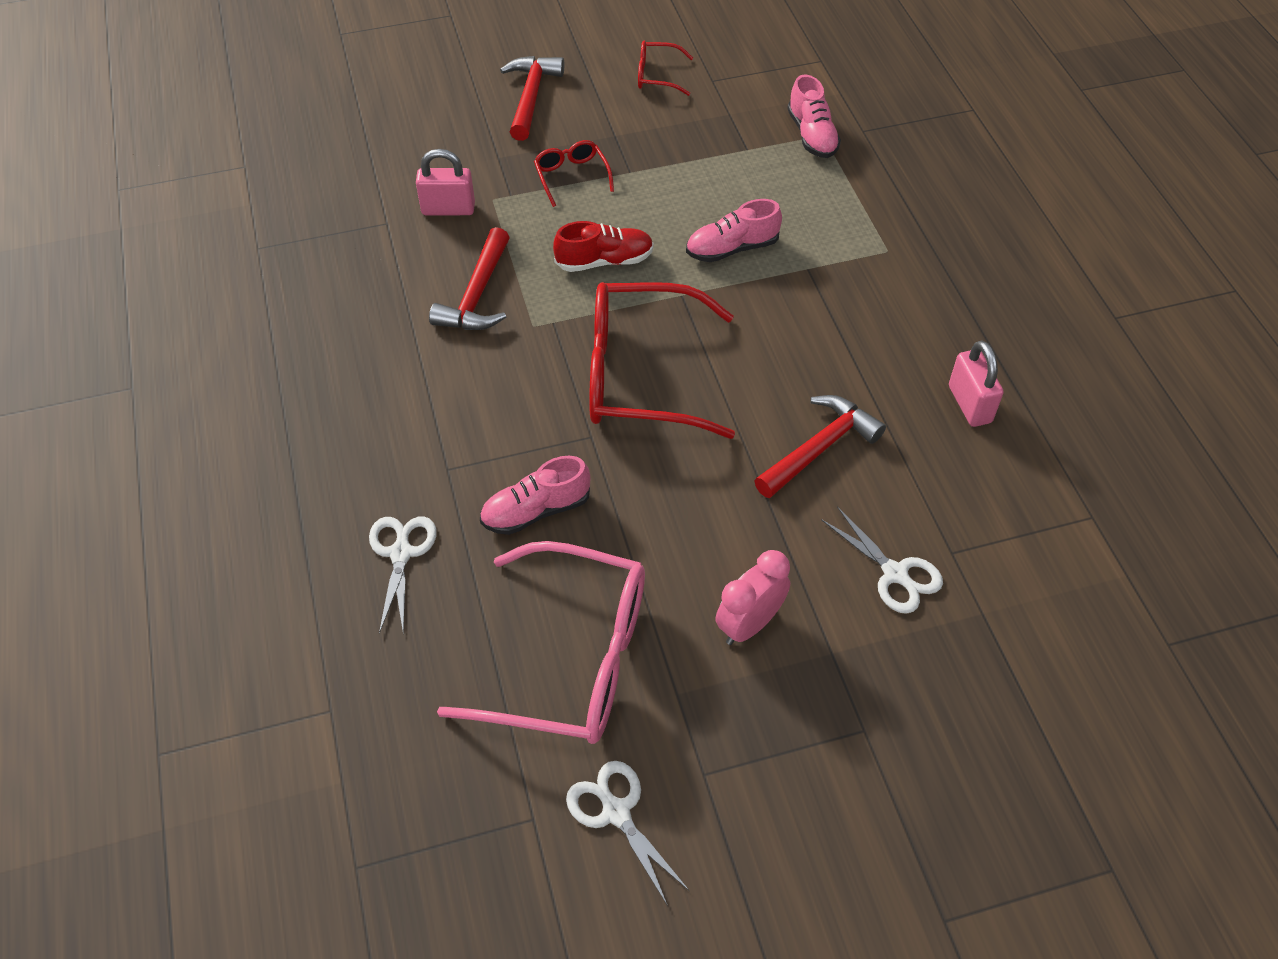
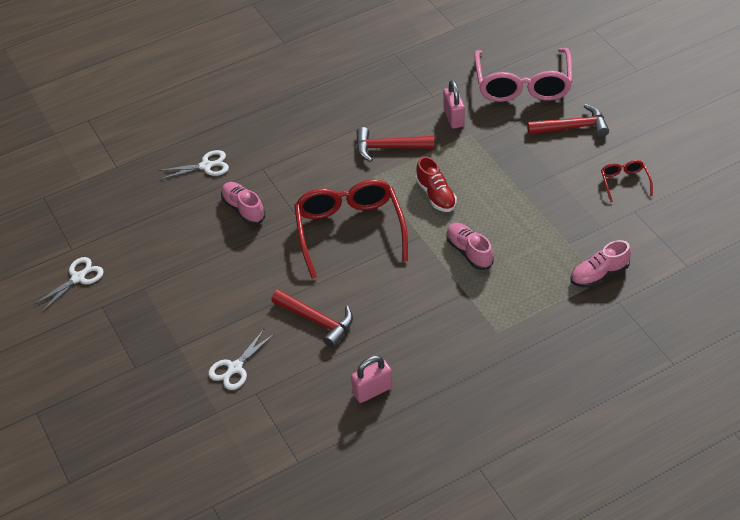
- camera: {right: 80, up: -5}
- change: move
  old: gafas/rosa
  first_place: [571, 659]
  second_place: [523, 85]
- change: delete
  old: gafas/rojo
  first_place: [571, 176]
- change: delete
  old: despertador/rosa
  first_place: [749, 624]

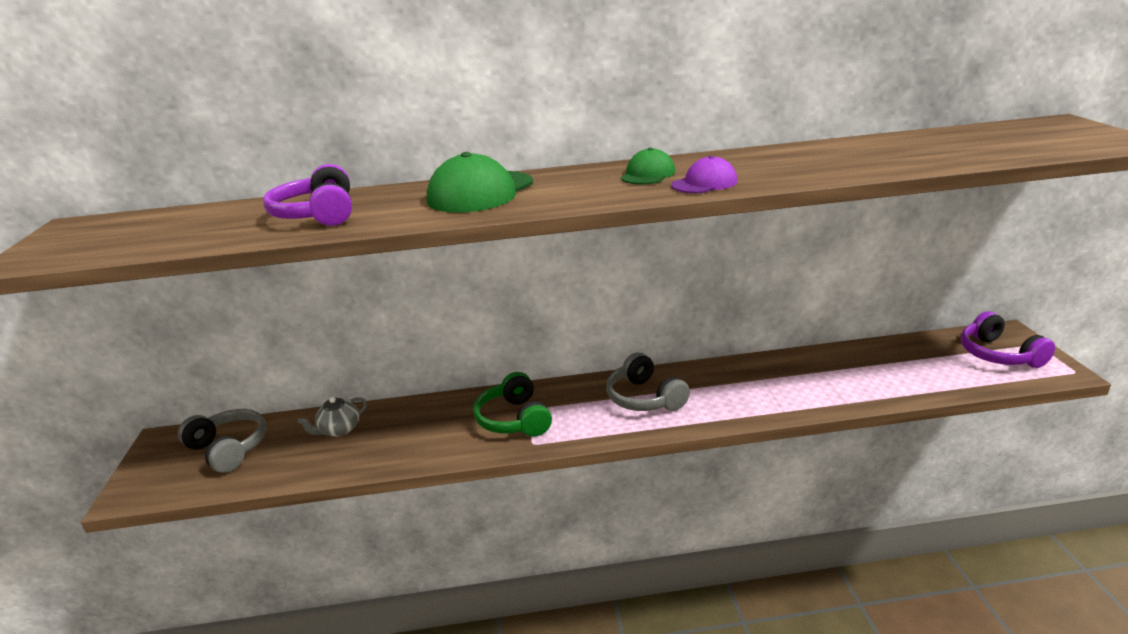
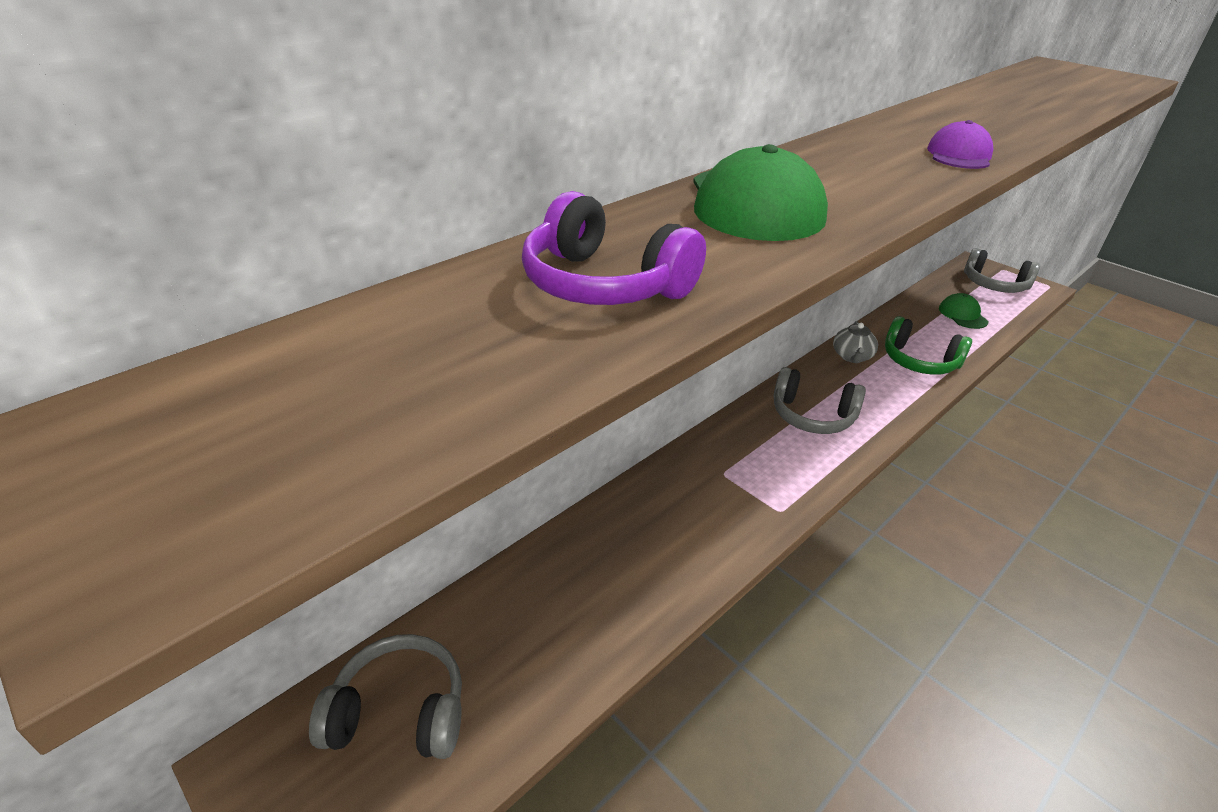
- camera: {right: -40, up: 10}
- change: move
  old: tetera/gris
  first_place: [339, 430]
  second_place: [852, 357]
- change: move
  old: auriculares/verde
  first_place: [514, 419]
  second_place: [919, 361]
- change: move
  old: gorra/verde
  first_place: [648, 174]
  second_place: [962, 315]
- change: recolor
  old: auriculares/morado
  new: auriculares/gris
  first_place: [998, 355]
  second_place: [994, 285]

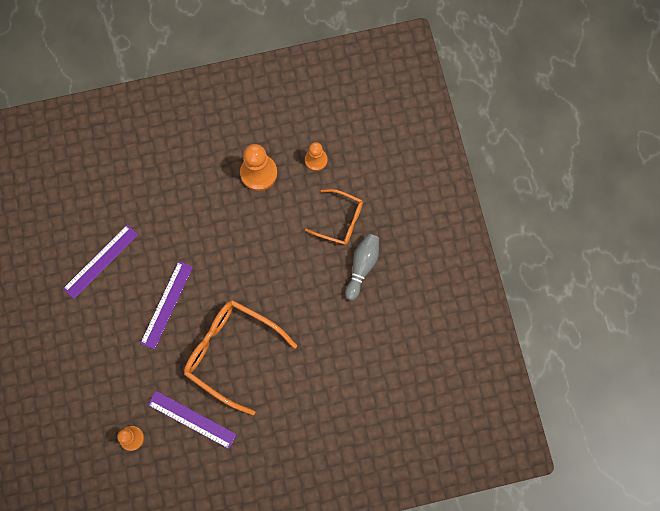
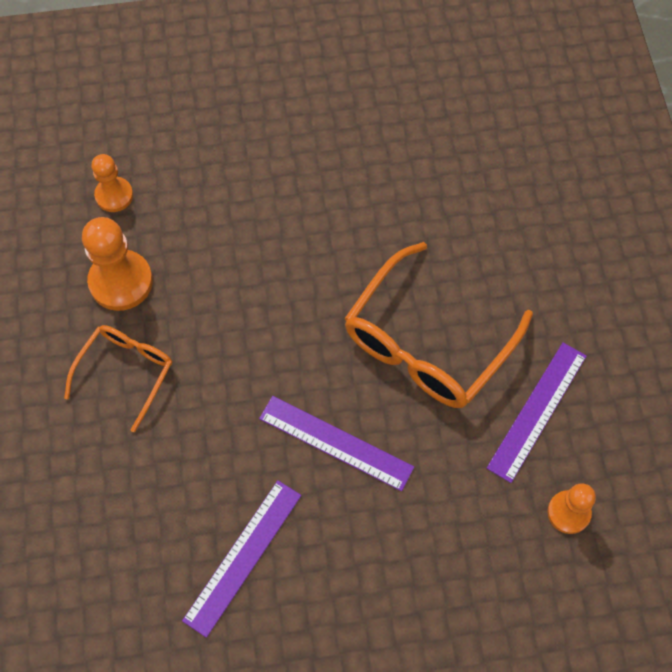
- camera: {right: -85, up: -10}
- change: move
  old: gafas/naranja
  first_place: [339, 220]
  second_place: [125, 373]
- change: rotate
  old: regla/morado
  first_place: [100, 261]
  second_place: [243, 556]
  degrees: 75
- change: delete
  old: bolo/gris
  first_place: [362, 266]

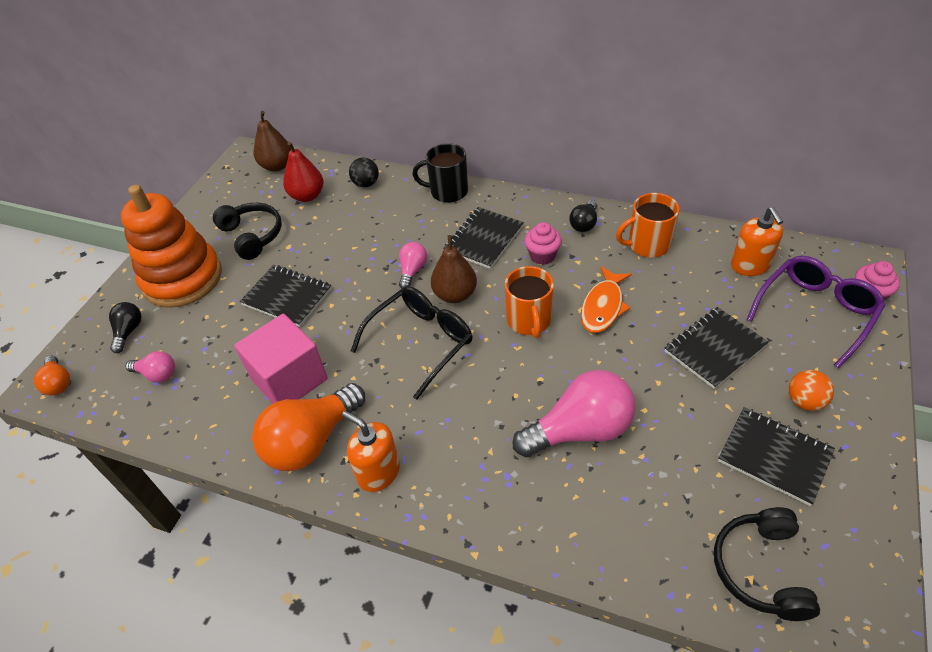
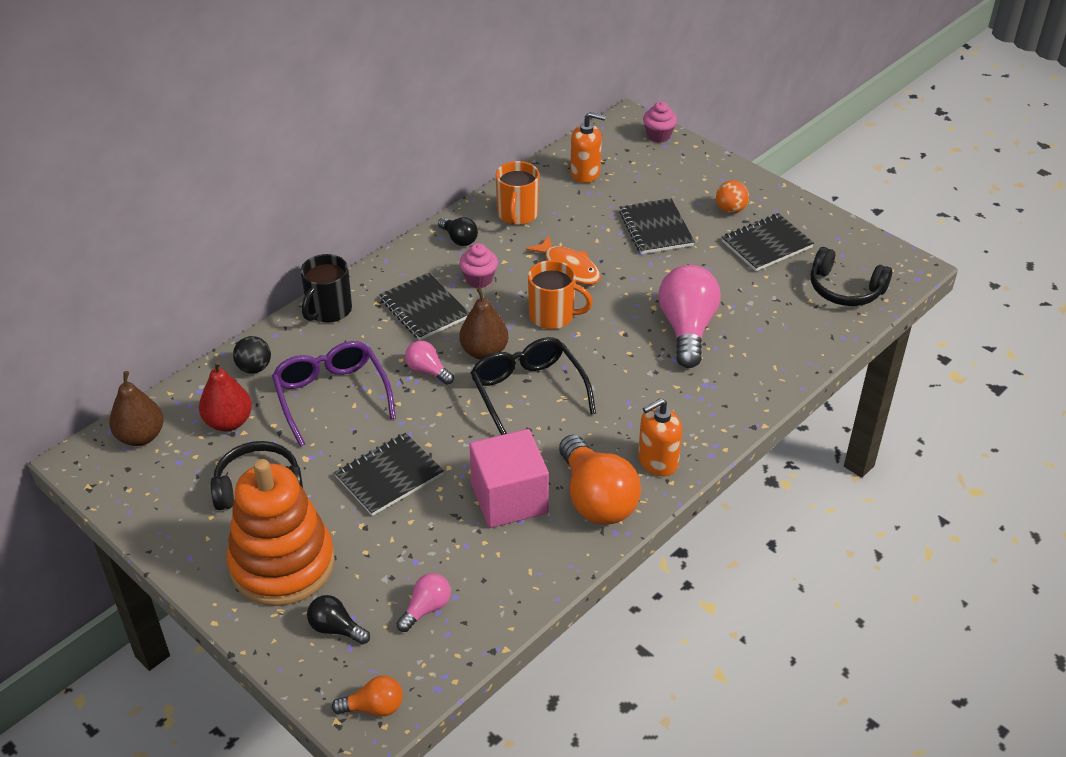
- camera: {right: -70, up: -5}
- change: move
  old: gafas/morado
  first_place: [815, 312]
  second_place: [331, 396]

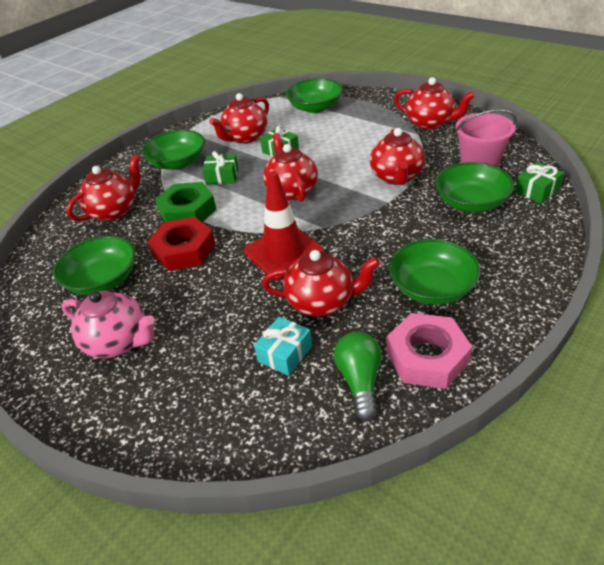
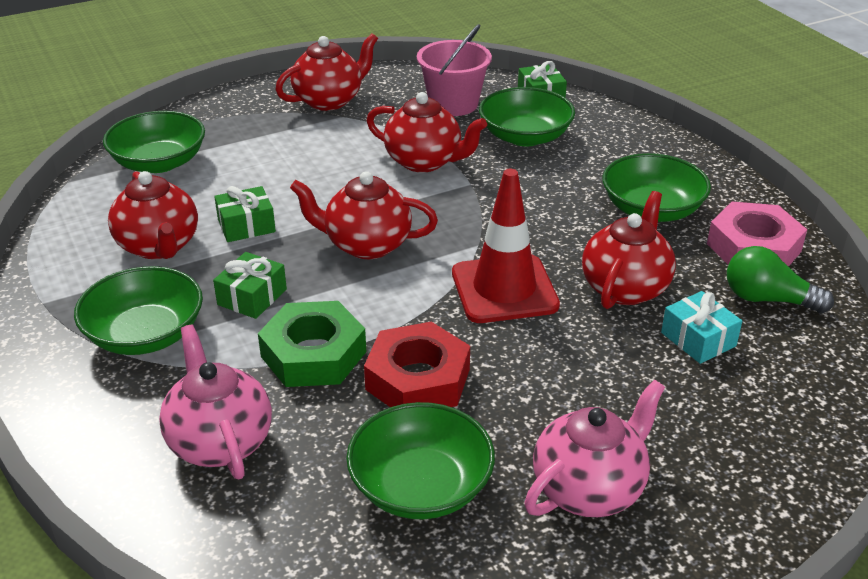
- camera: {right: -70, up: -5}
- change: recolor
  old: tetera/rojo
  new: tetera/rosa
  first_place: [114, 211]
  second_place: [220, 441]

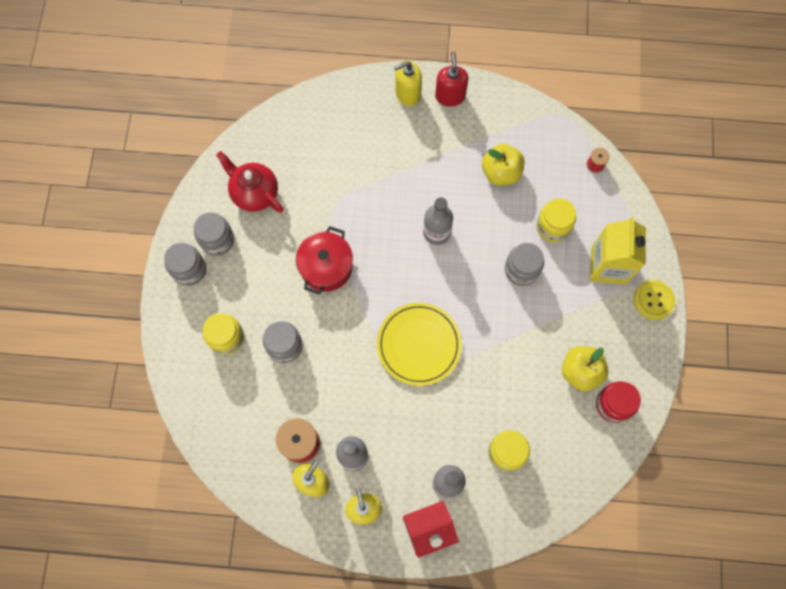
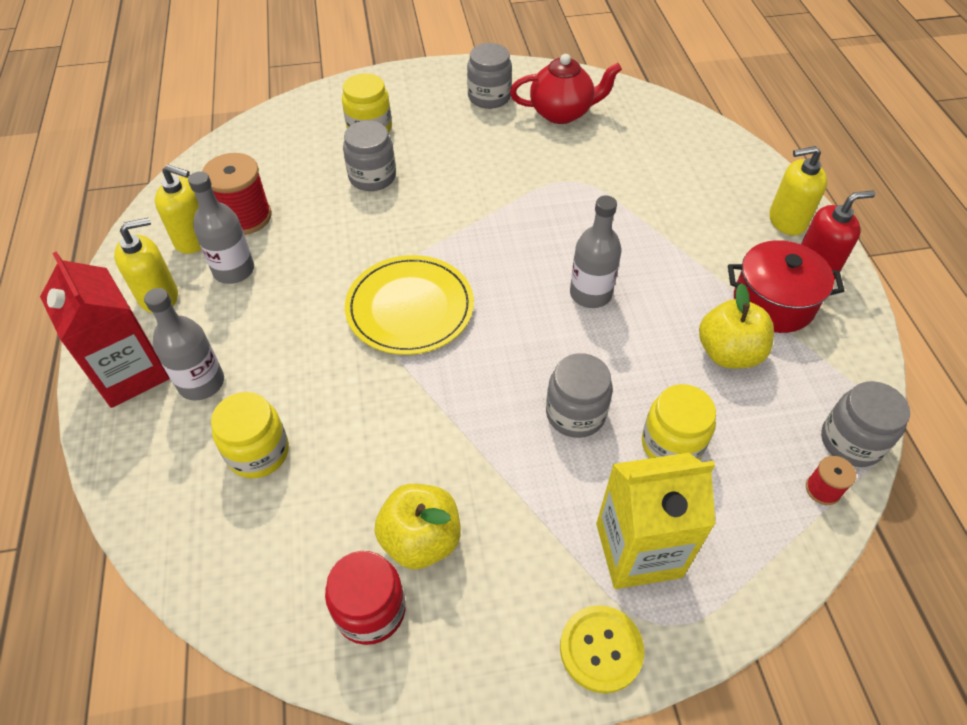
- camera: {right: 75, up: -20}
- change: rotate
  old: tetera/rojo
  first_place: [254, 193]
  second_place: [562, 113]
  degrees: 60
- change: move
  old: olla/rojo
  first_place: [326, 267]
  second_place: [773, 303]
- change: rotate
  old: dispensador de jabón/amarillo
  first_place: [407, 94]
  second_place: [787, 221]
  degrees: -60
- change: move
  old: tarro/gris
  first_place: [189, 269]
  second_place: [851, 441]

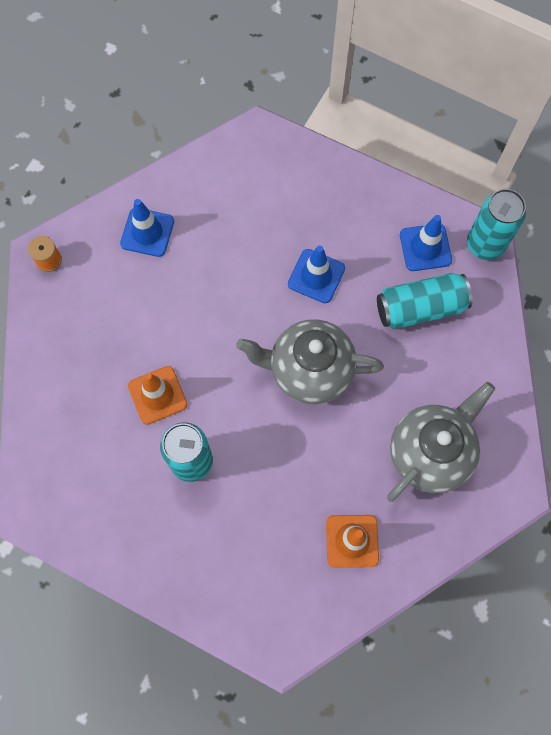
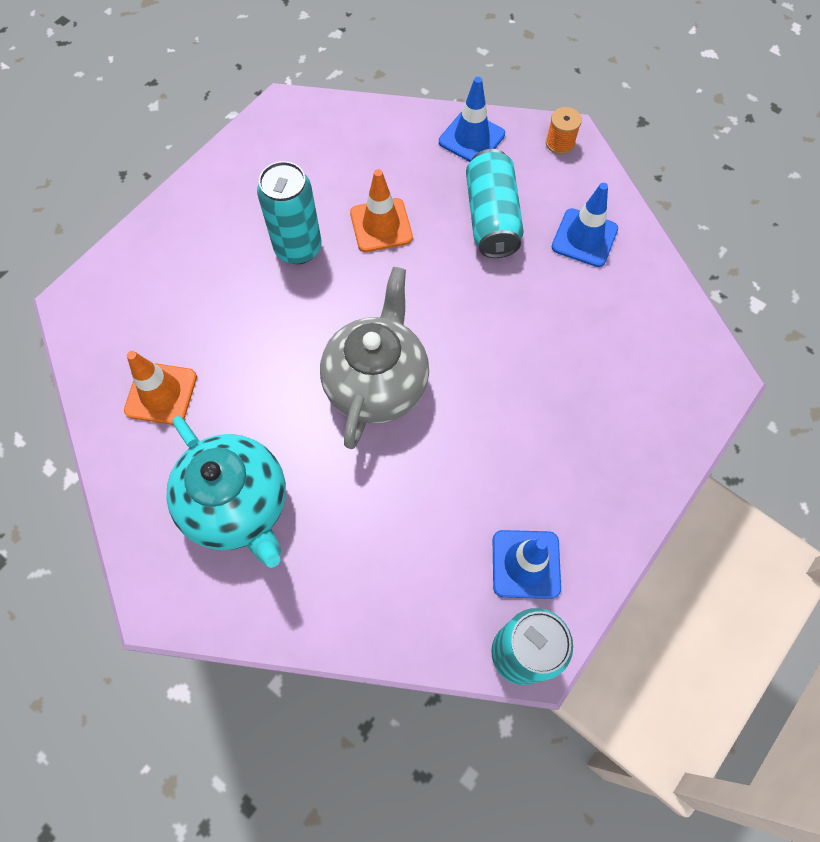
- camera: {right: 100, up: -5}
- change: recolor
  old: tetera/gris
  new: tetera/turquesa
  first_place: [430, 452]
  second_place: [238, 505]
- change: move
  old: cono de tráfico/azul
  first_place: [316, 276]
  second_place: [471, 138]
- change: move
  old: lata/turquesa
  first_place: [420, 308]
  second_place: [491, 218]

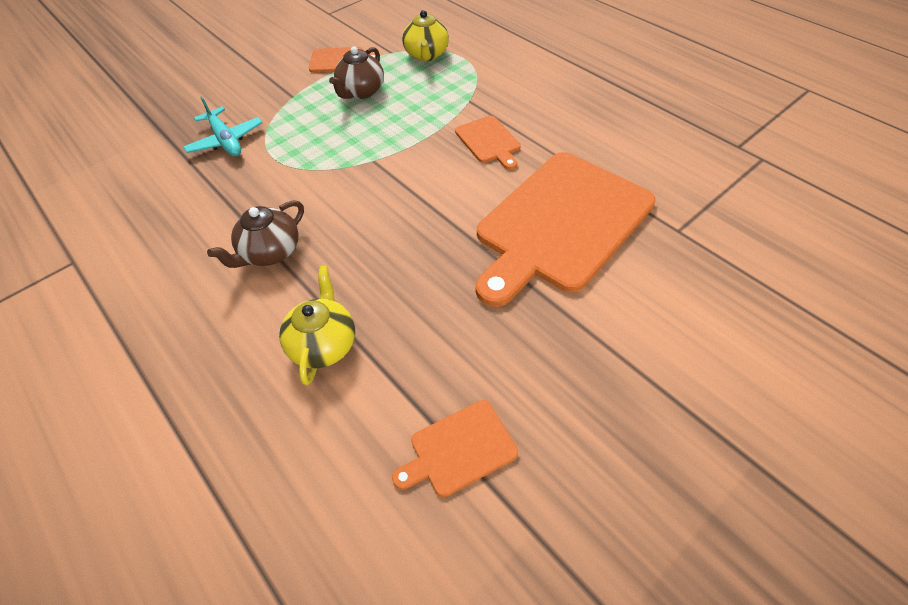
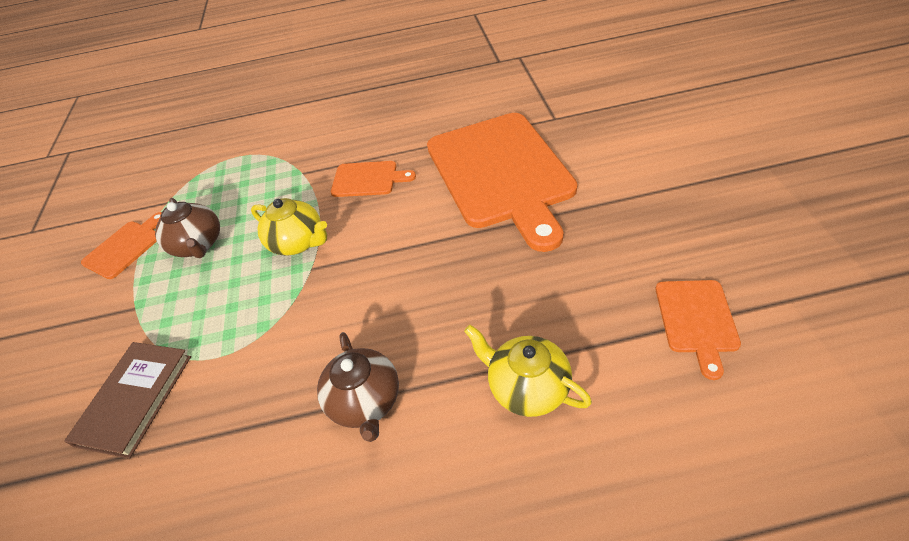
- camera: {right: -55, up: -5}
- change: replace
  old: avión/turquesa
  new: libro/marrón
  first_place: [226, 140]
  second_place: [135, 399]
- change: move
  old: tetera/amarillo
  first_place: [426, 55]
  second_place: [298, 242]

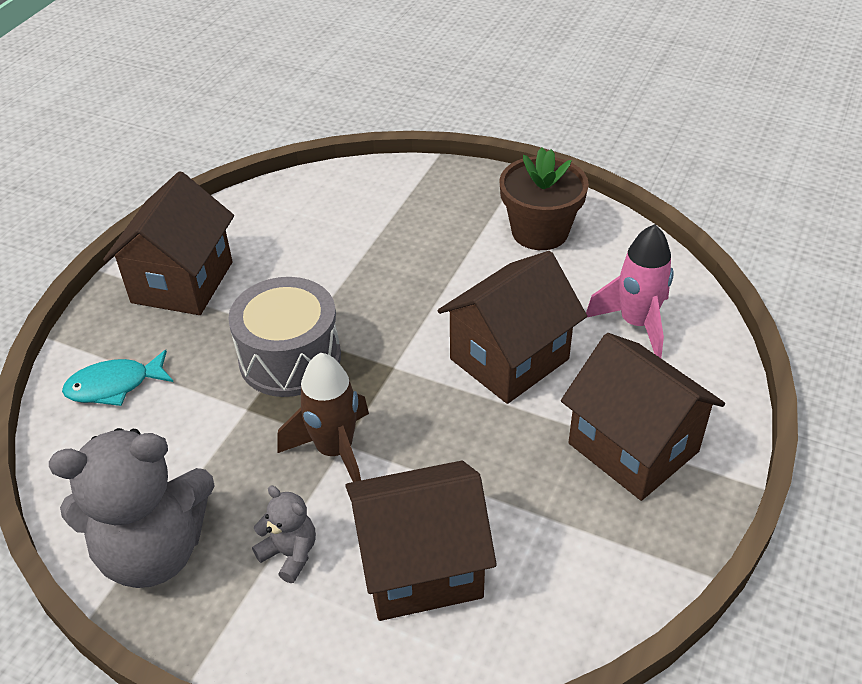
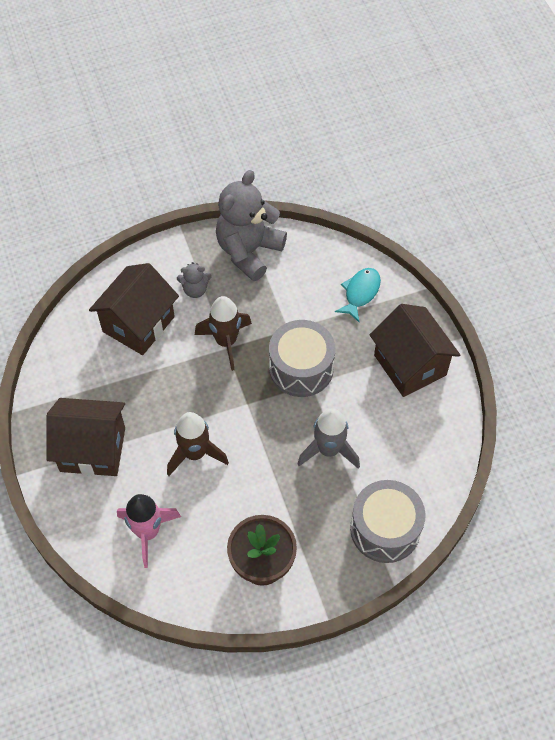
- camera: {right: 135, up: 15}
- change: replace
  old: casa/marrón
  new: cohete/marrón
  first_place: [509, 359]
  second_place: [195, 453]
- change: insert
  new: cohete/gris
  second_place: [328, 450]
- change: insert
  new: tambor/gris
  second_place: [385, 529]

